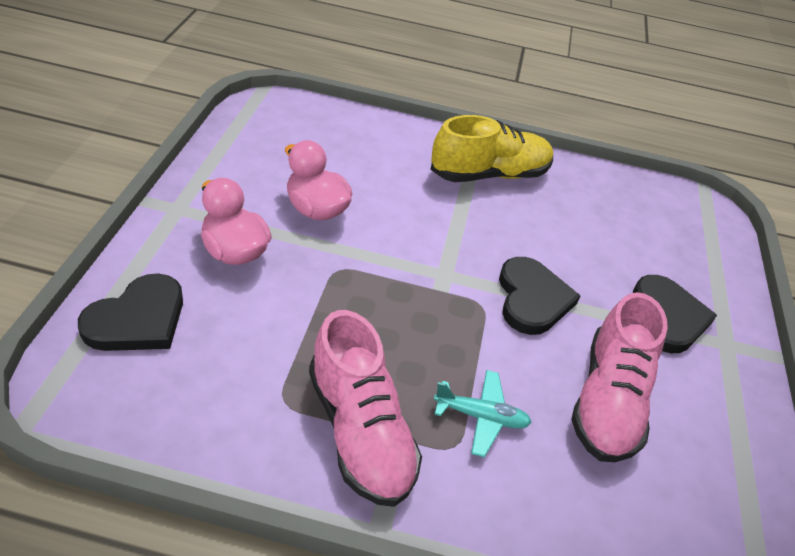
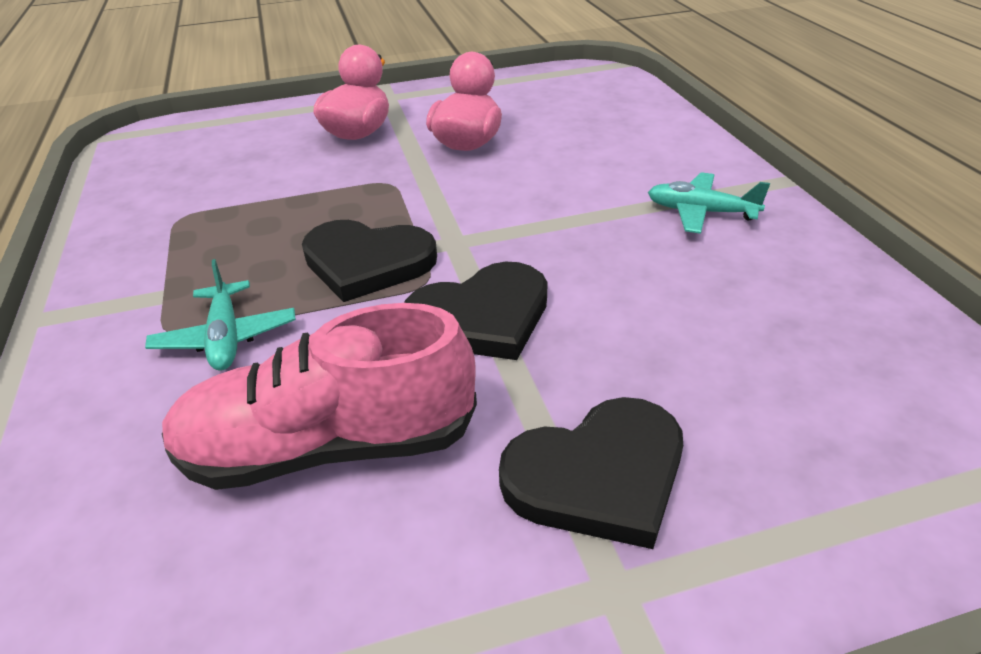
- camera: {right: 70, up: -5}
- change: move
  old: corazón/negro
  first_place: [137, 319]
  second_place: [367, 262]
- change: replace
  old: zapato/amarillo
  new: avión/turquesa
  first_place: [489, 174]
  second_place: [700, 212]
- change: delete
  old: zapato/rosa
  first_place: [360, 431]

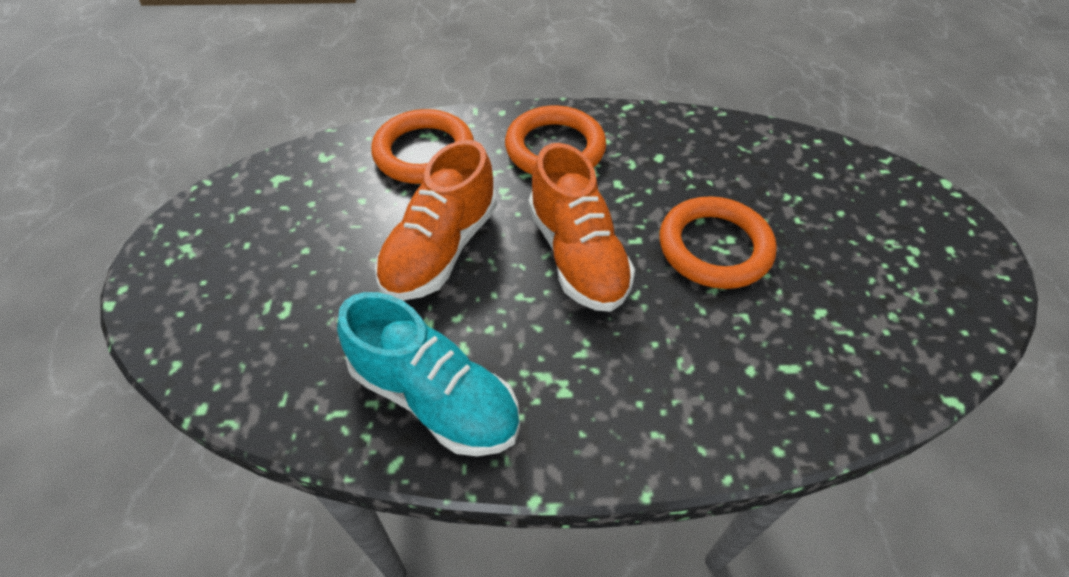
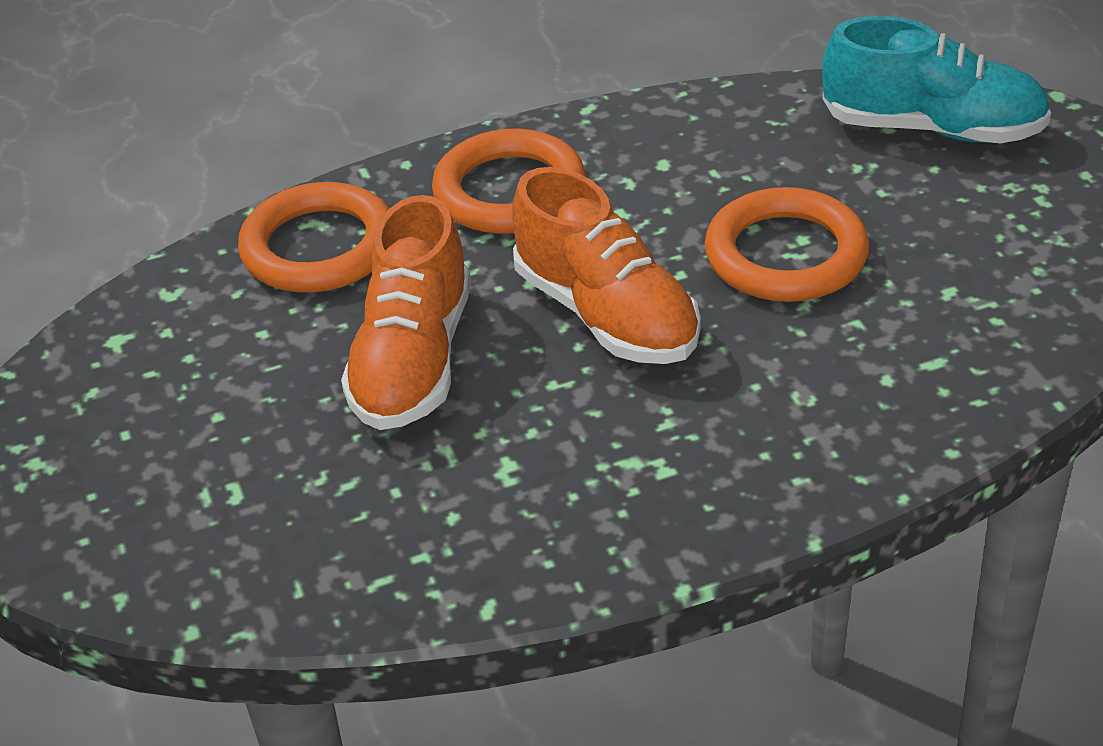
- camera: {right: -15, up: -10}
- change: move
  old: zapato/turquesa
  first_place: [435, 397]
  second_place: [933, 129]

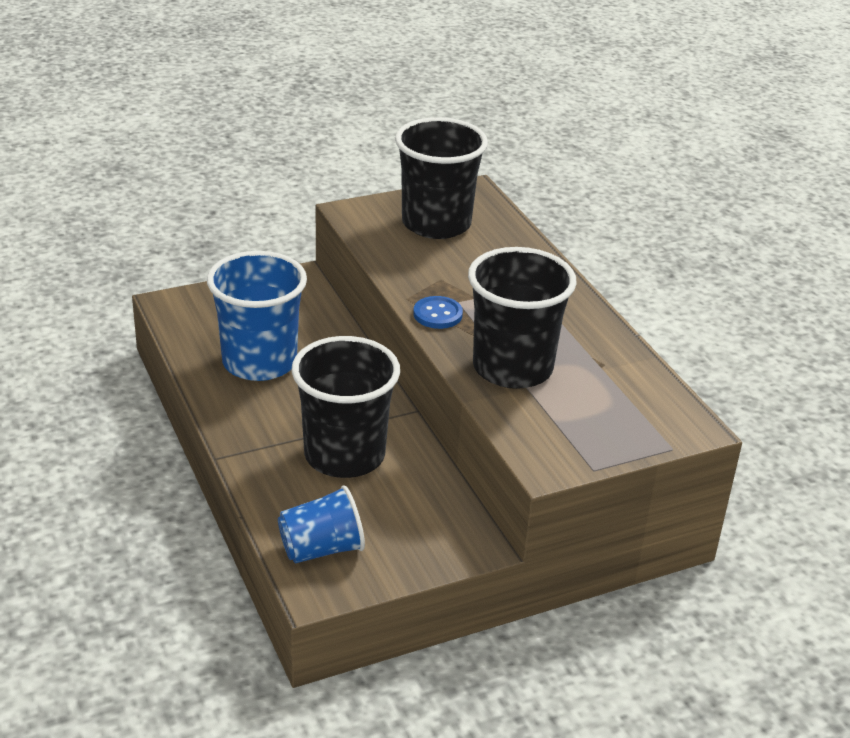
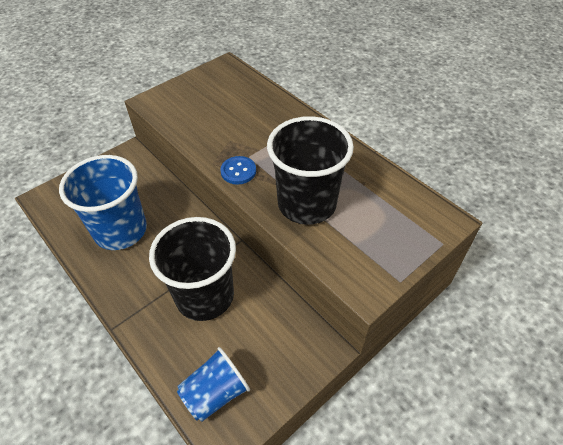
- camera: {right: -15, up: 15}
- change: delete
  old: vaso/negro
  first_place: [436, 224]

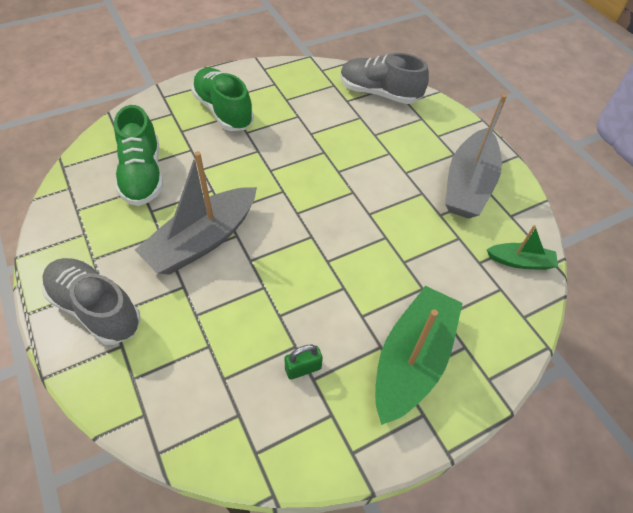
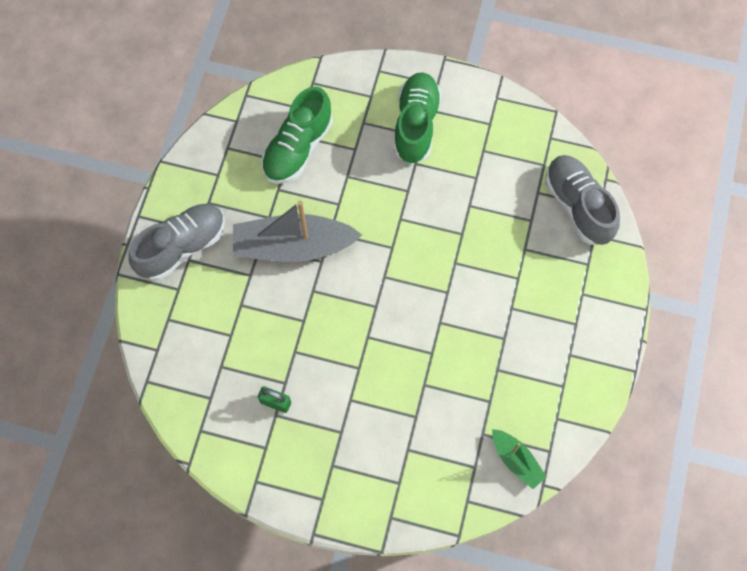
- camera: {right: 45, up: 15}
- change: rotate
  old: zapato/gris
  first_place: [96, 308]
  second_place: [182, 247]
  degrees: 60
- change: delete
  old: barco/verde
  first_place: [412, 359]
- change: delete
  old: barco/gris
  first_place: [468, 185]

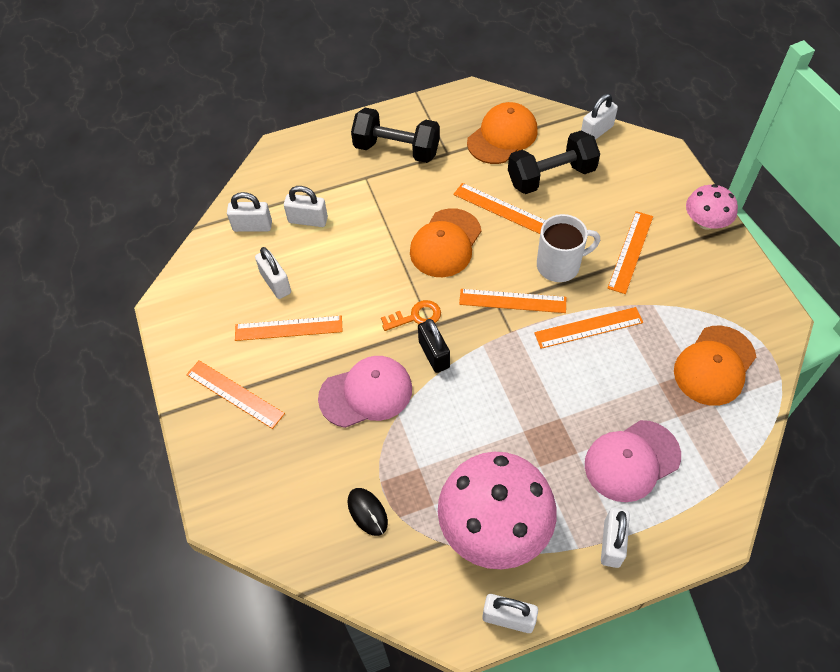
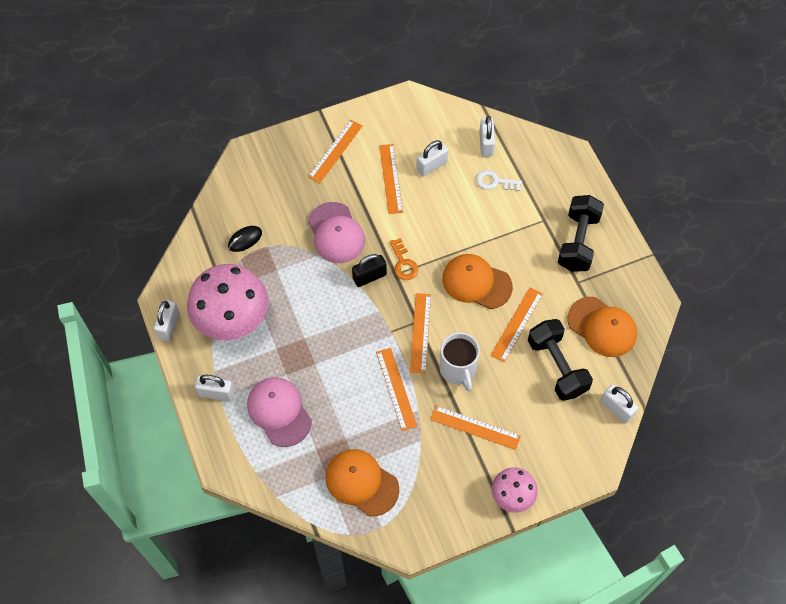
- camera: {right: 85, up: 5}
- change: replace
  old: candado/blanco
  new: llave/blanco
  first_place: [308, 220]
  second_place: [494, 181]

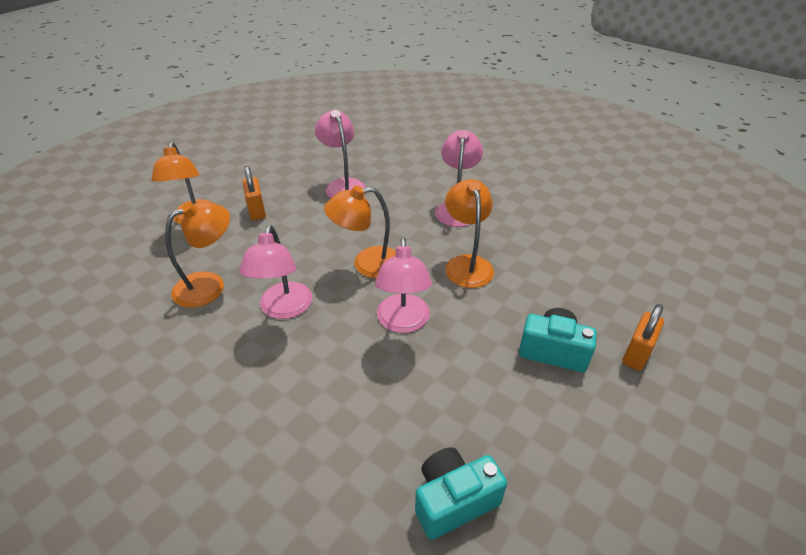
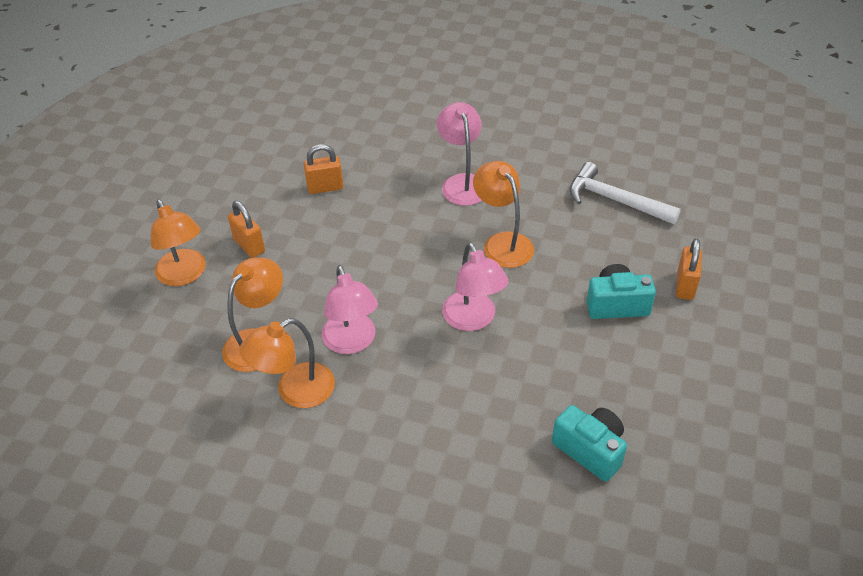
- camera: {right: -20, up: 5}
- change: move
  old: lámpara/naranja
  first_place: [367, 264]
  second_place: [295, 391]
- change: replace
  old: lámpara/rosa
  new: candado/naranja
  first_place: [343, 185]
  second_place: [325, 187]
- change: rotate
  old: cámara/turquesa
  first_place: [453, 500]
  second_place: [590, 450]
  degrees: 90
- change: insert
  new: martillo/blanco
  second_place: [615, 200]

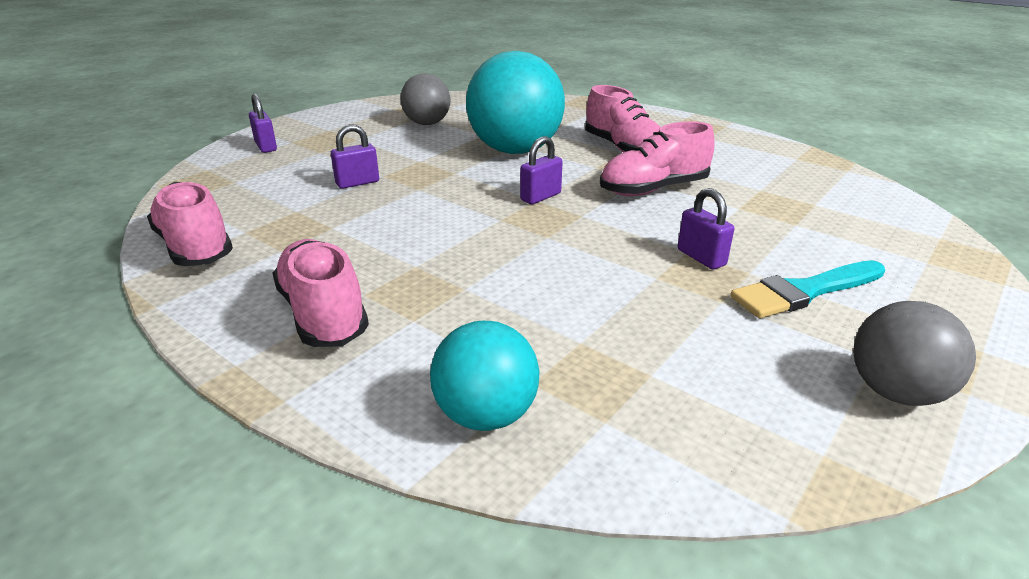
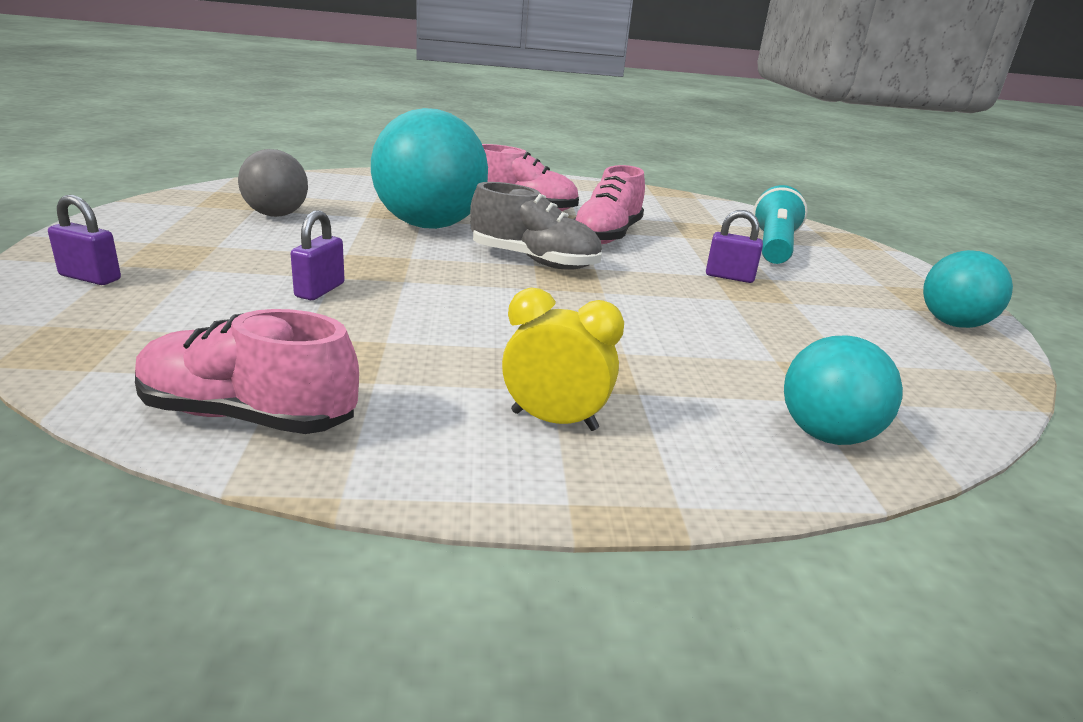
- camera: {right: -45, up: -5}
- change: replace
  old: candado/morado
  new: zapato/gris
  first_place: [540, 197]
  second_place: [534, 261]
- change: replace
  old: zapato/rosa
  new: despertador/amarillo
  first_place: [323, 314]
  second_place: [554, 420]
- change: insert
  new: lámpara de mano/turquesa
  second_place: [773, 247]
- change: recolor
  old: pelota/gris
  new: pelota/turquesa
  first_place: [895, 392]
  second_place: [953, 324]
- change: delete
  old: pincel/turquesa
  first_place: [804, 291]

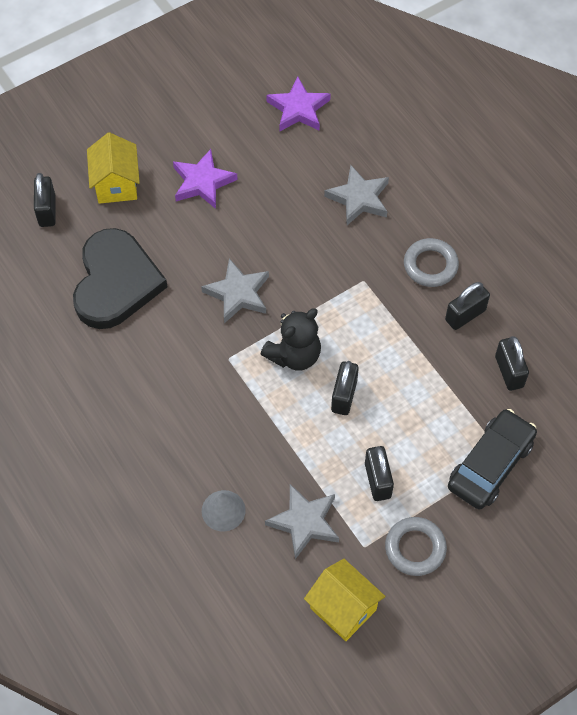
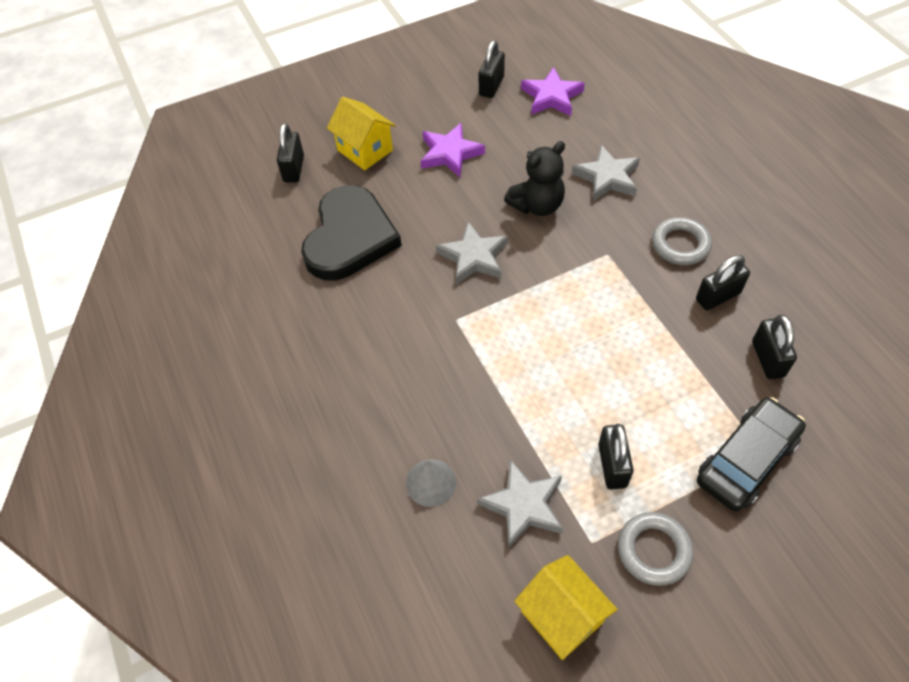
- camera: {right: 10, up: -5}
- change: rotate
  old: casa/amarillo
  first_place: [116, 184]
  second_place: [365, 150]
  degrees: -45
- change: move
  old: candado/negro
  first_place: [344, 396]
  second_place: [491, 86]
- change: move
  old: osito/negro
  first_place: [294, 355]
  second_place: [537, 205]

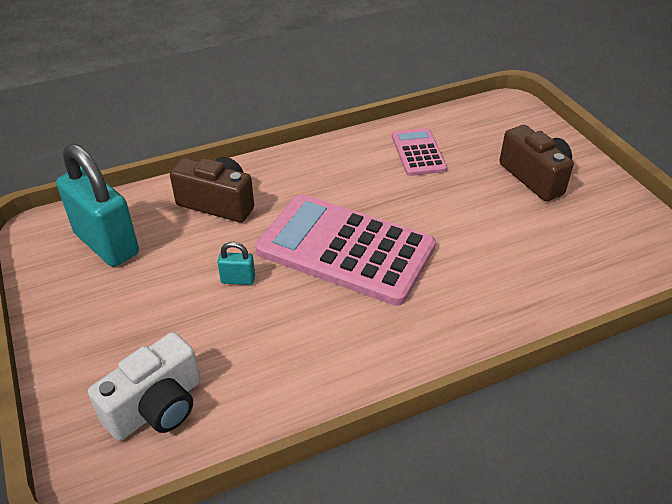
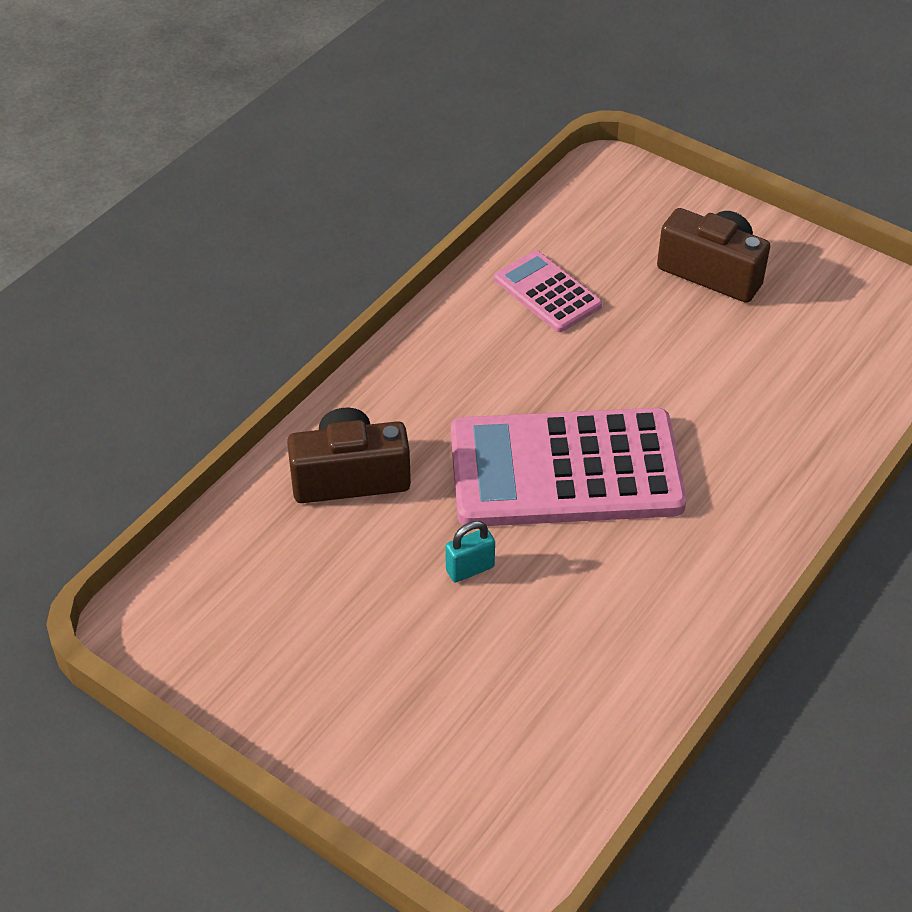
- camera: {right: -30, up: 5}
- change: delete
  old: candado/turquesa
  first_place: [106, 244]
- change: delete
  old: cámara/blanco
  first_place: [157, 407]

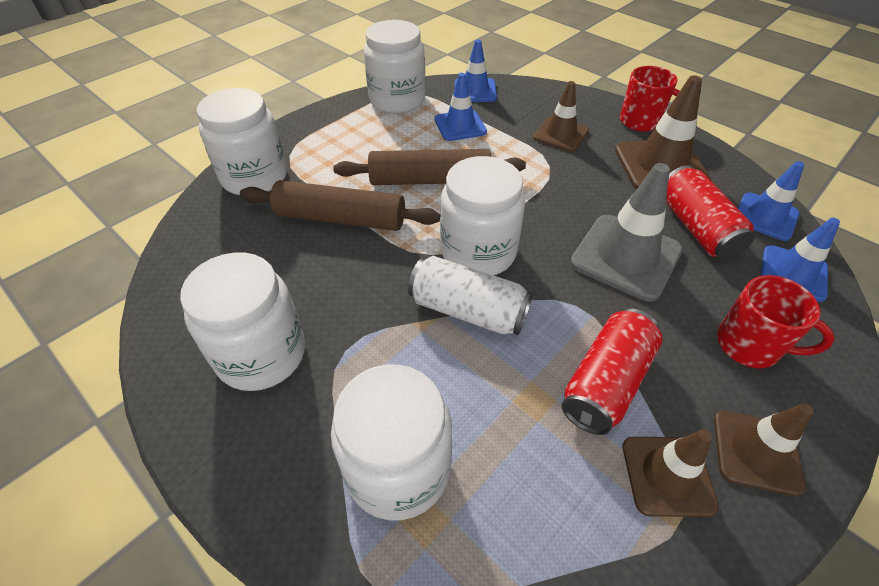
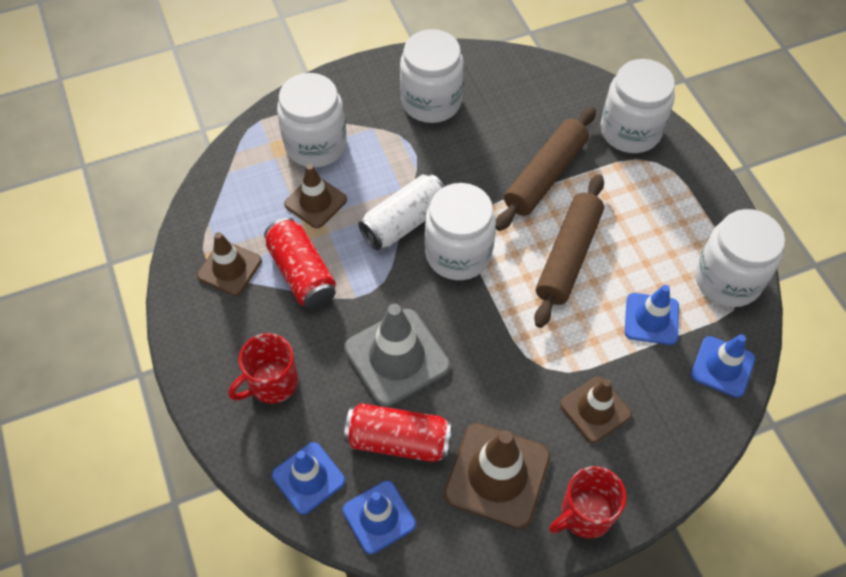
- camera: {right: 115, up: 10}
- change: move
  old: cono de tráfico/marrón
  first_place: [756, 452]
  second_place: [315, 202]

